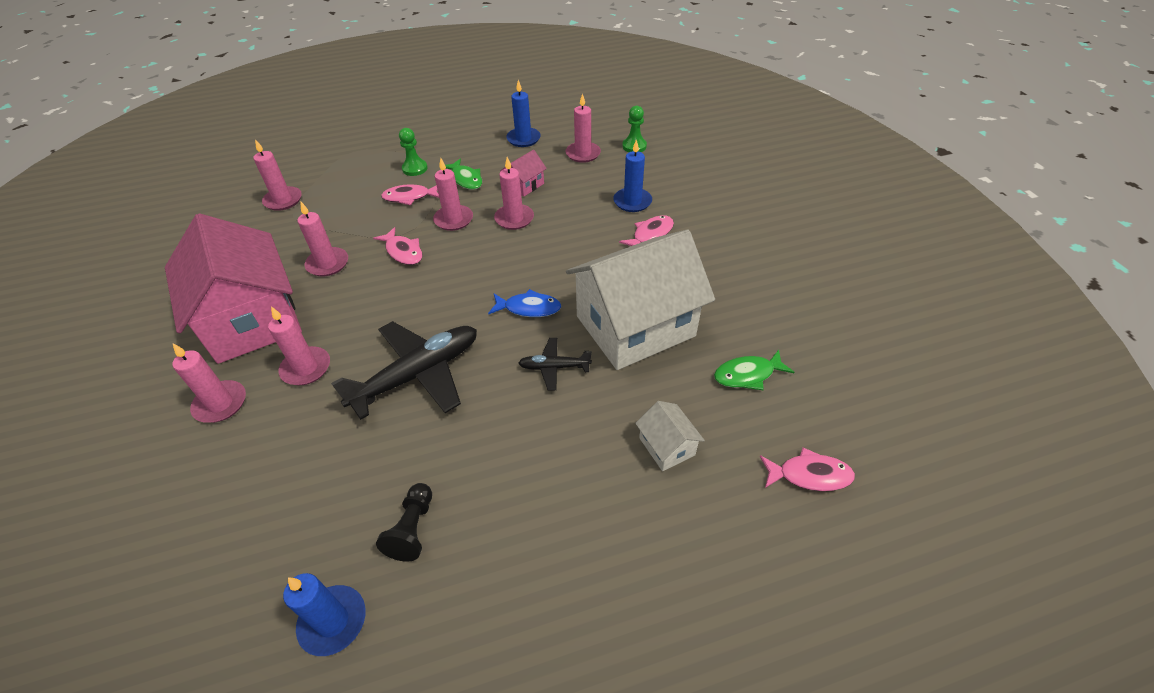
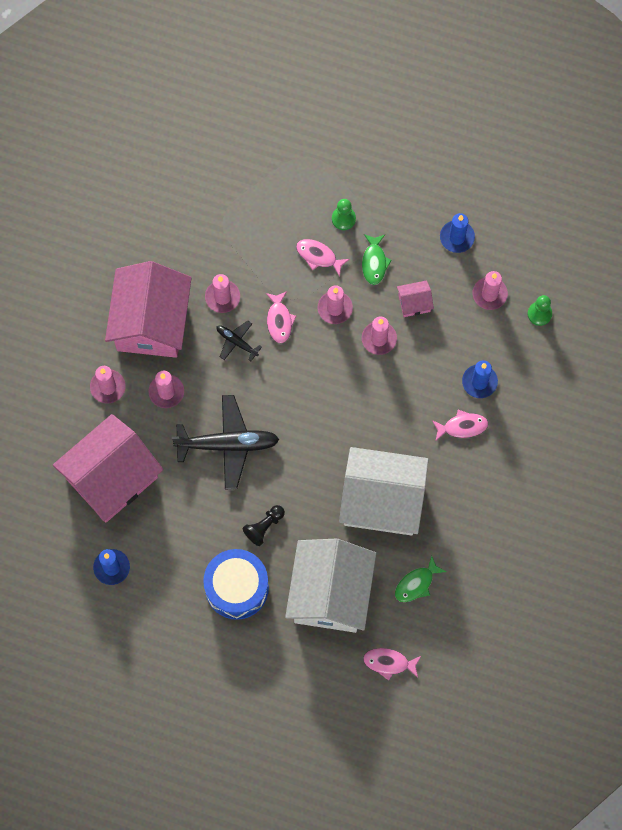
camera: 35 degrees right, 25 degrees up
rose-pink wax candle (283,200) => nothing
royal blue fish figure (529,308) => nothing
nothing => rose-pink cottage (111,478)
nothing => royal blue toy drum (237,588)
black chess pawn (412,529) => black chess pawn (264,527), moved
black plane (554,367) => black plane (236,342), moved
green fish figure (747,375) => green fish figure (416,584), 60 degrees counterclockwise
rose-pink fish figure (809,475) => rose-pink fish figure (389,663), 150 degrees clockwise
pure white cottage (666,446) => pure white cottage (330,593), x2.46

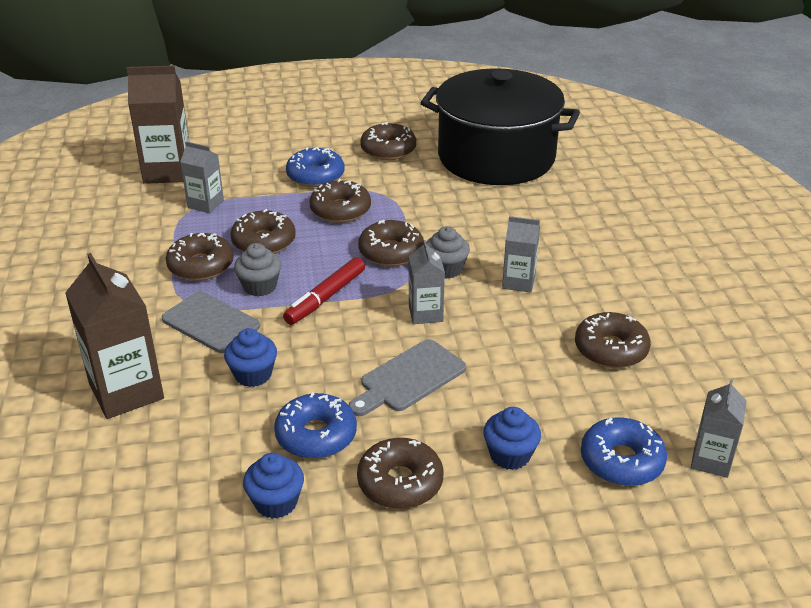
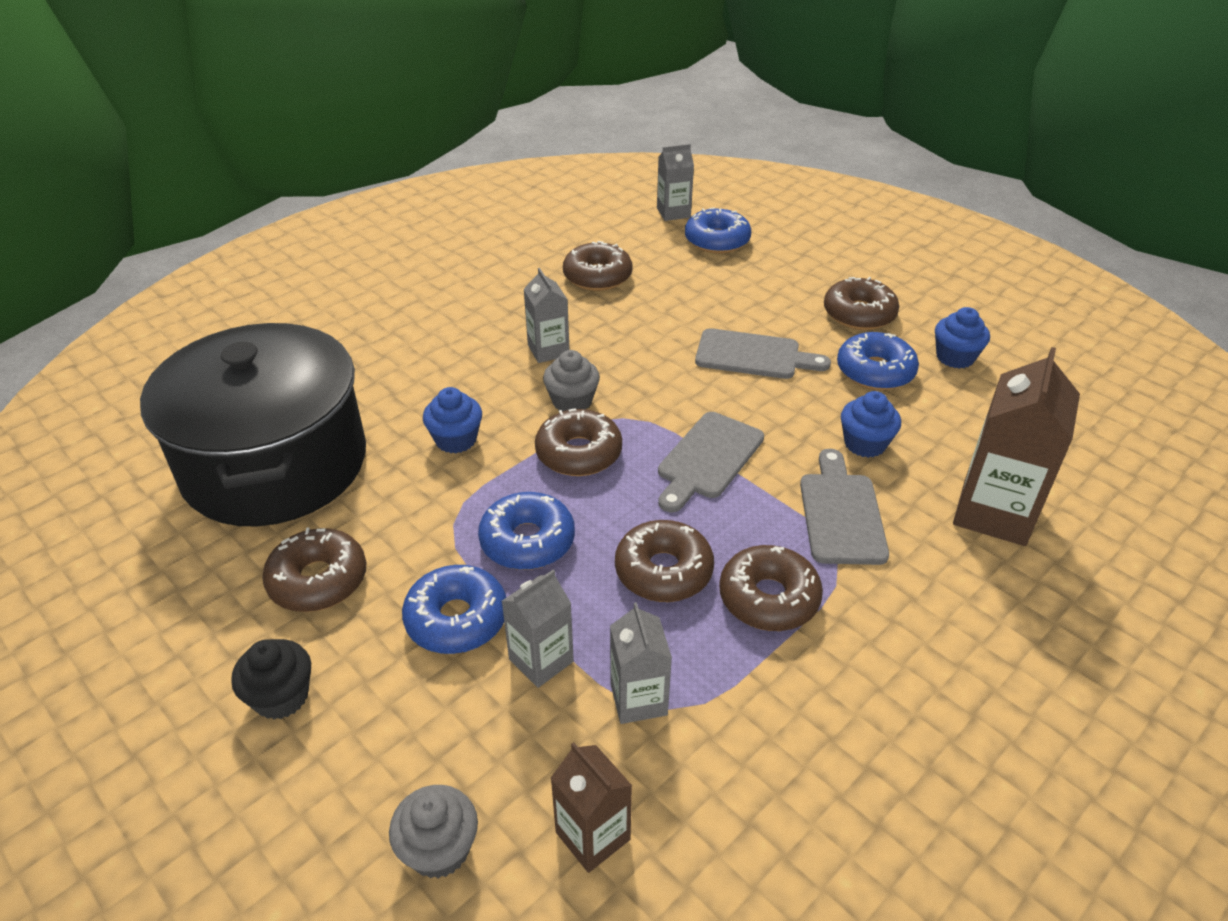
camera: 125 degrees left, 5 degrees up
nothing => black fairy cake (281,696)
grey fairy cake (260,286) => grey fairy cake (439,849), moved
grey milk carton (425,313) => grey milk carton (541,660), moved
royal blue fairy cake (510,455) => royal blue fairy cake (456,440), moved
crimson felt pen (325,297) => grey bread board (707,459)
dark brown doughnut (340,210) => royal blue doughnut (527,541)
dark brown milk carton (168,172) => dark brown milk carton (593,836), x0.57

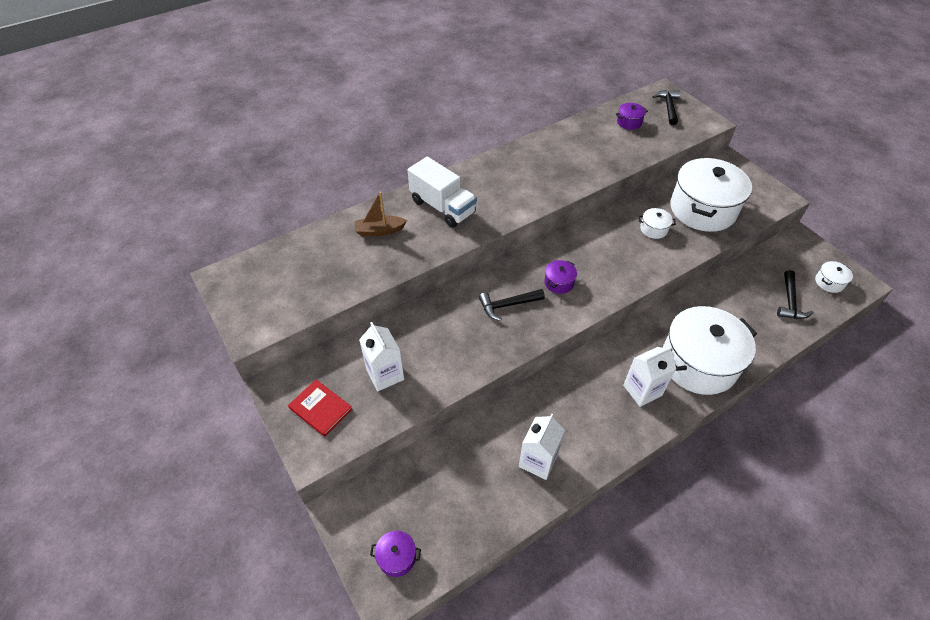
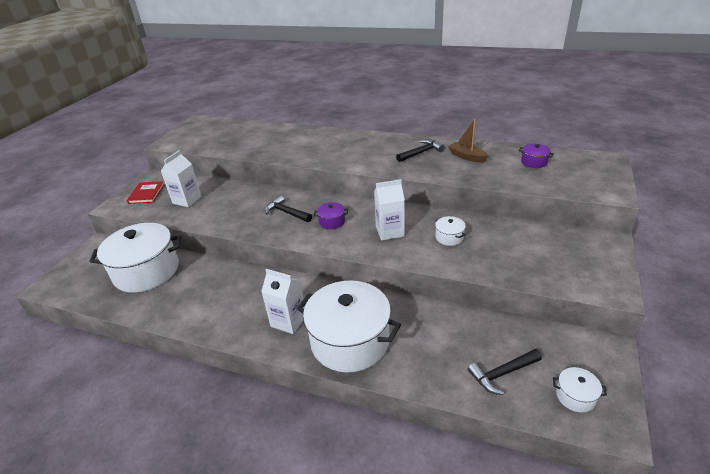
camera: 55 degrees right, 15 degrees down
purple pot (397,557) => nothing
pure white truck (442,207) => nothing
dark brown toy boat (379,231) => dark brown toy boat (467,157), moved
pure white milk carton (538,460) => pure white milk carton (390,231), moved
black hammer (668,107) => black hammer (421,153), moved
pure white pot (702,209) => pure white pot (146,271), moved

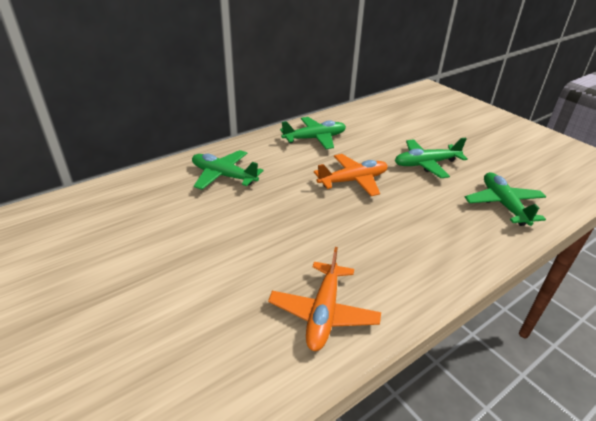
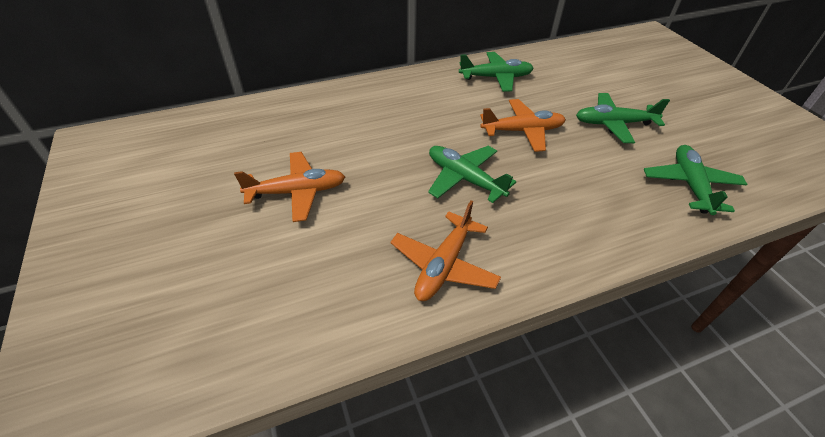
camera: 15 degrees right, 10 degrees up
nothing => orange plane (297,192)
green plane (223,176) => green plane (464,179), moved

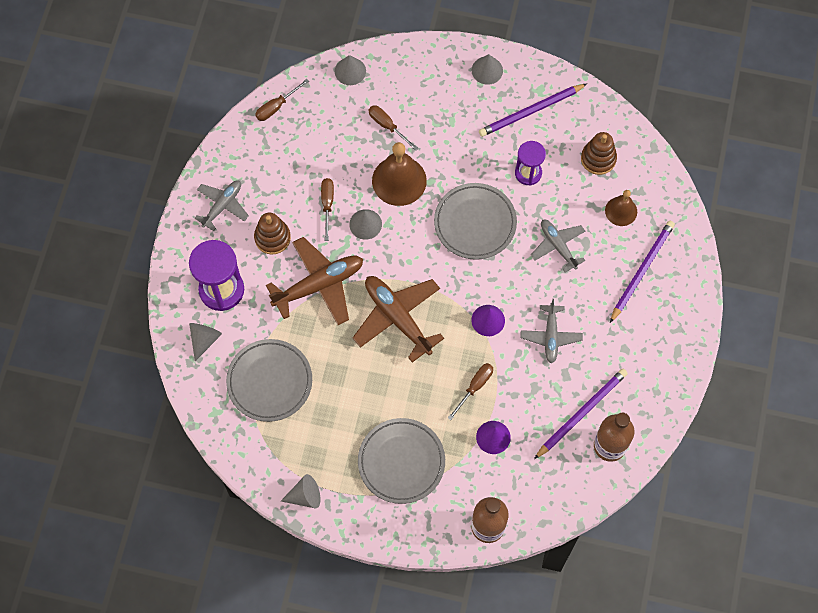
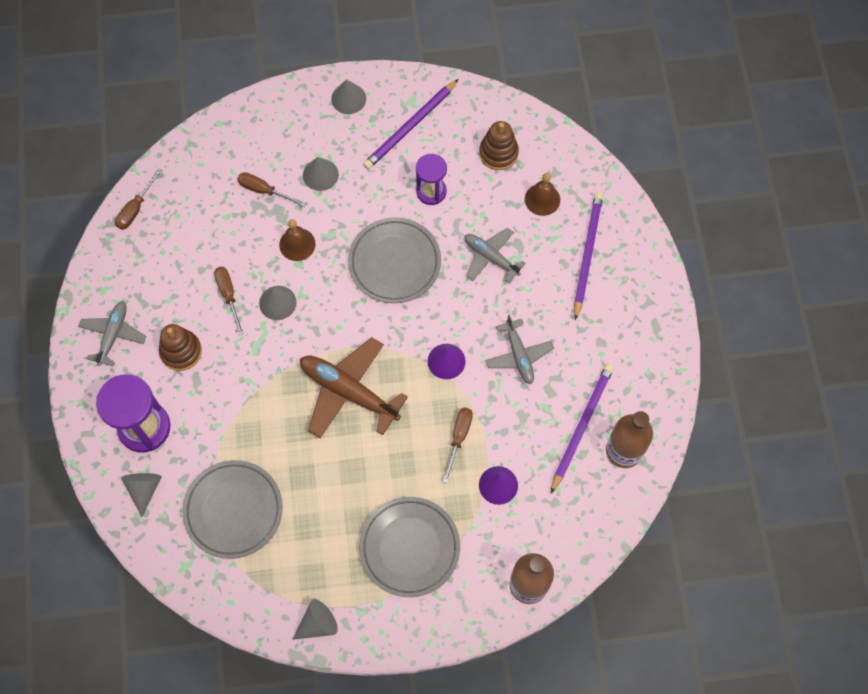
camera: 20 degrees left, 0 degrees up
dark brown plane (319,285) => nothing
grey cone (350,71) => grey cone (320,174), moved
dark brown hand bell (399,180) => dark brown hand bell (297,244), x0.59

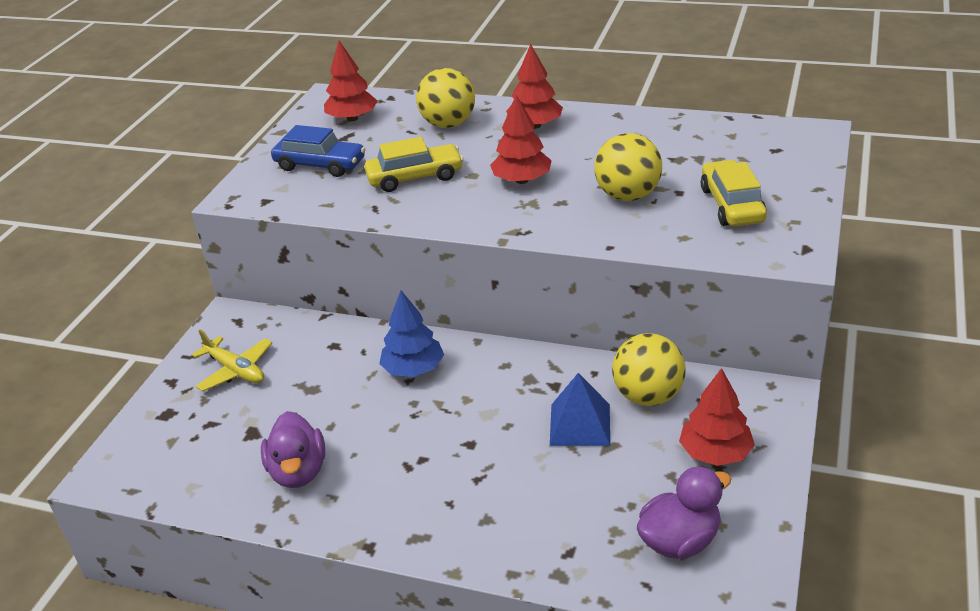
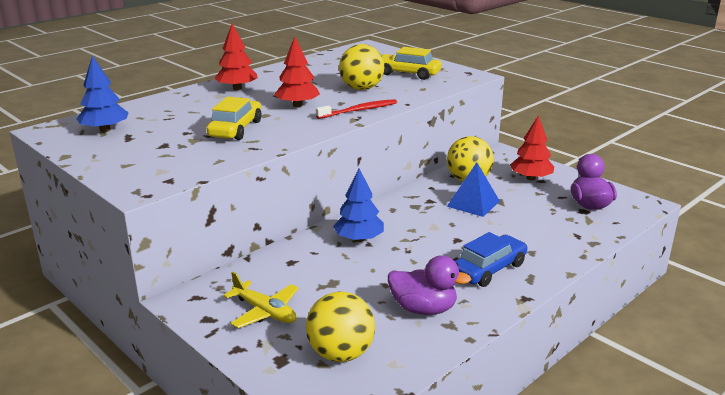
camera: 65 degrees left, 10 degrees down
nothing => crimson toothbrush (359,110)
royal blue toy car (320,165) => royal blue toy car (489,269), moved
golden sphere (448,124) => golden sphere (341,354), moved
crimson fir tree (352,118) => royal blue fir tree (105,130)
golden plane (236,370) => golden plane (265,312), 60 degrees clockwise

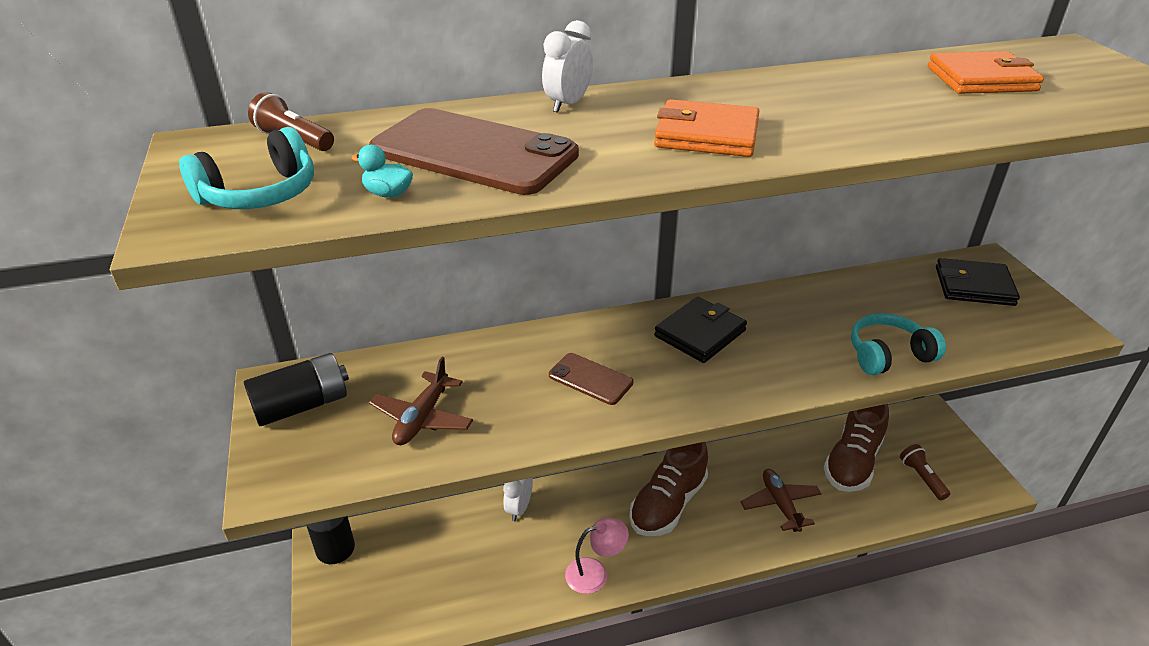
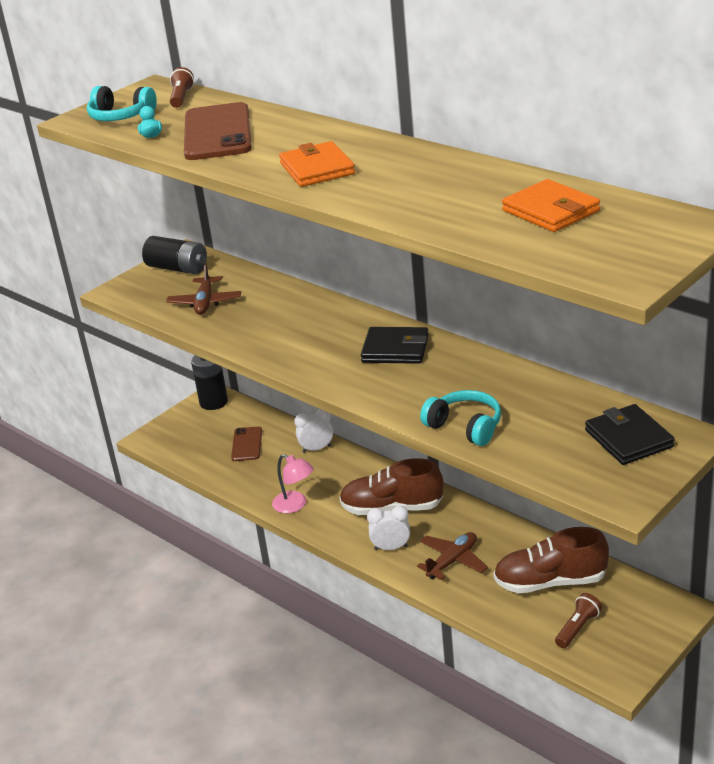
camera: 60 degrees right, 5 degrees down
pure white alarm clock (568,104) => pure white alarm clock (391,548), moved
dark brown smartphone (590,379) => dark brown smartphone (247,444), moved
dark brown plane (422,418) => dark brown plane (205,302), 75 degrees counterclockwise

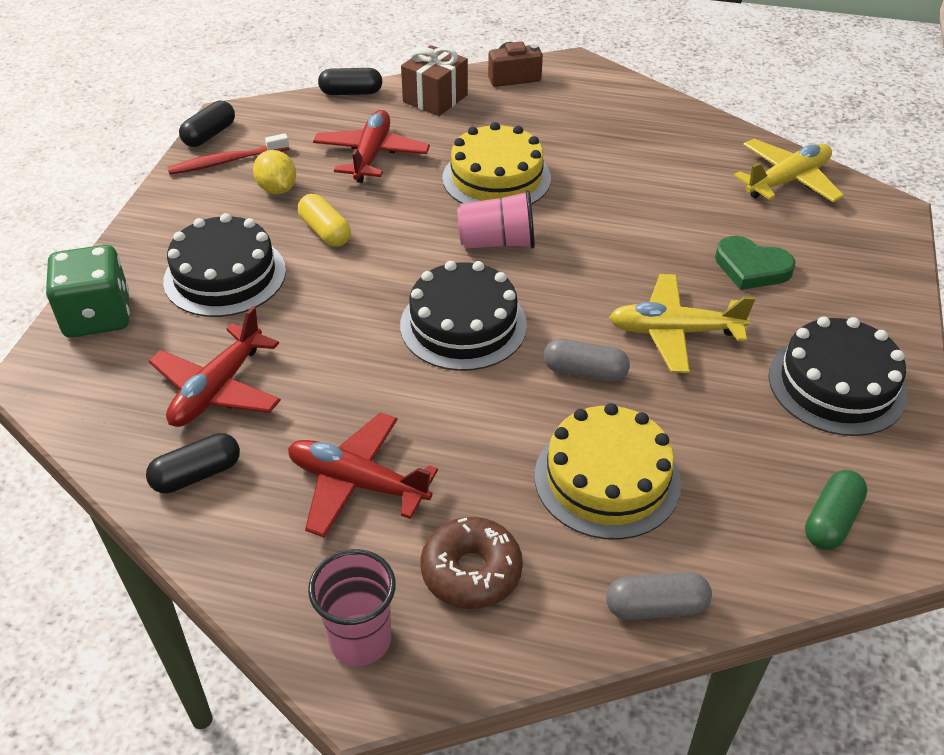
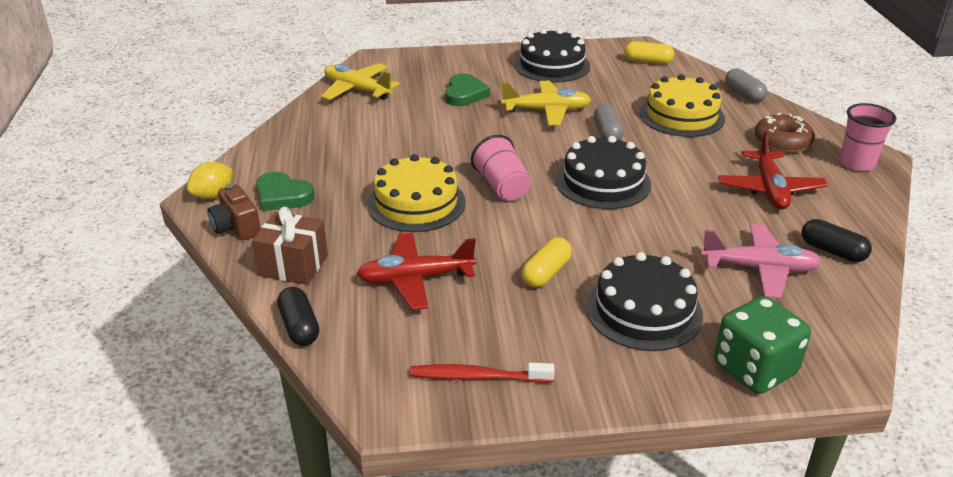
camera: 110 degrees left, 10 degrees down
black pill (209,135) => nothing
nothing => green love heart (282,196)
golden lemon (277,189) => golden lemon (213,195), moved
crimson plane (218,389) => rose-pink plane (759,269)
green pill (831,520) => golden pill (648,61)
crimson toothbrush (226,161) => crimson toothbrush (477,377), 135 degrees clockwise
golden plane (674,332) => golden plane (547,111), 75 degrees counterclockwise

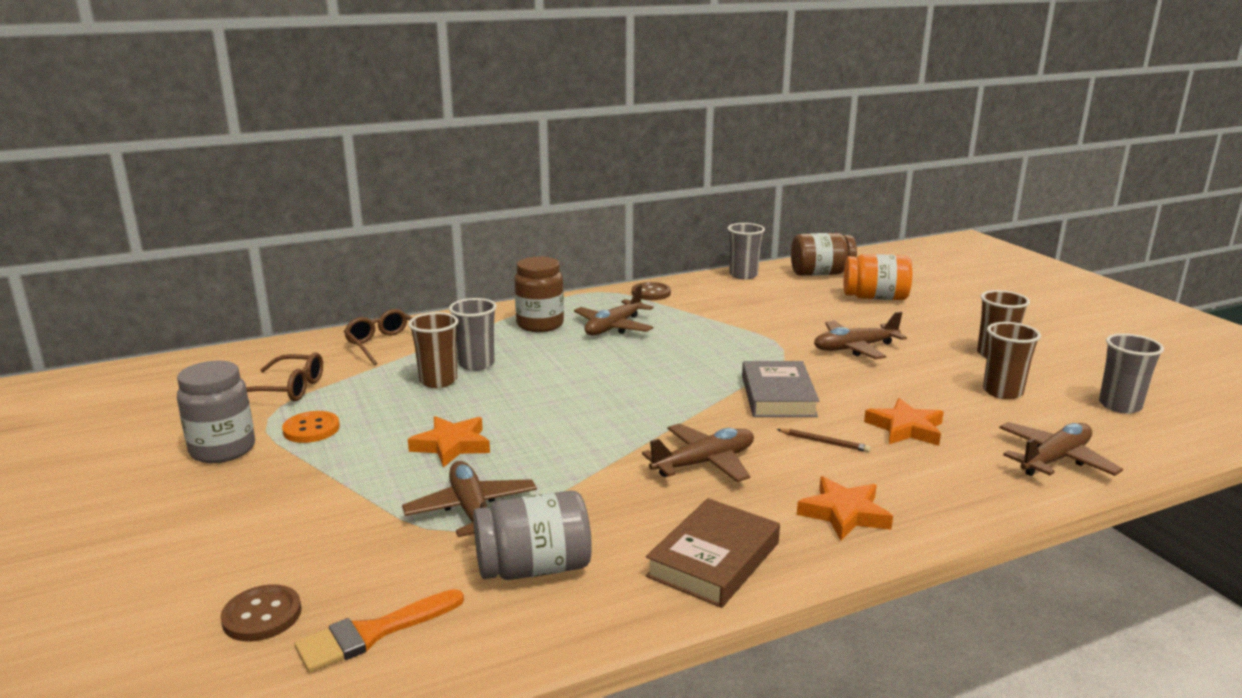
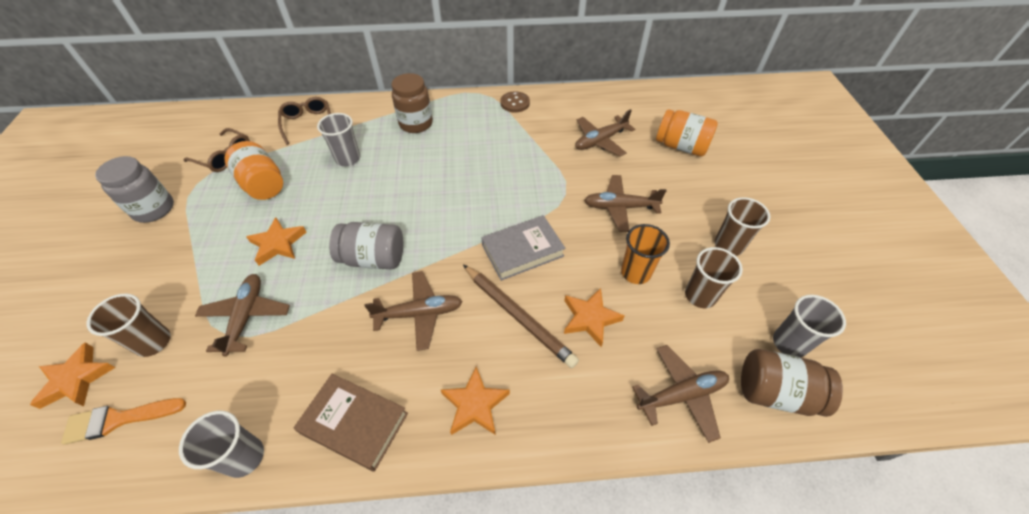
camera: 20 degrees right, 30 degrees up
orange button (311,429) => nothing
nothing => orange preserve jar (263,184)
nothing => orange tumbler (635,272)
dark brown tumbler (438,381) => dark brown tumbler (153,342), moved
grey preserve jar (534,568) => grey preserve jar (373,258), moved
dark brown plane (613,327) => dark brown plane (600,141), moved
grey tumbler (743,275) => grey tumbler (244,457), moved
dark brown preserve jar (821,274) => dark brown preserve jar (775,392), moved
dark brown button (262,615) => orange star shape (76,379)
dark brown book (713,559) => dark brown book (354,423), 60 degrees clockwise
grey book (778,396) => grey book (522,251), 45 degrees clockwise
dark brown pencil (824,443) => dark brown pencil (518,317), x2.20

